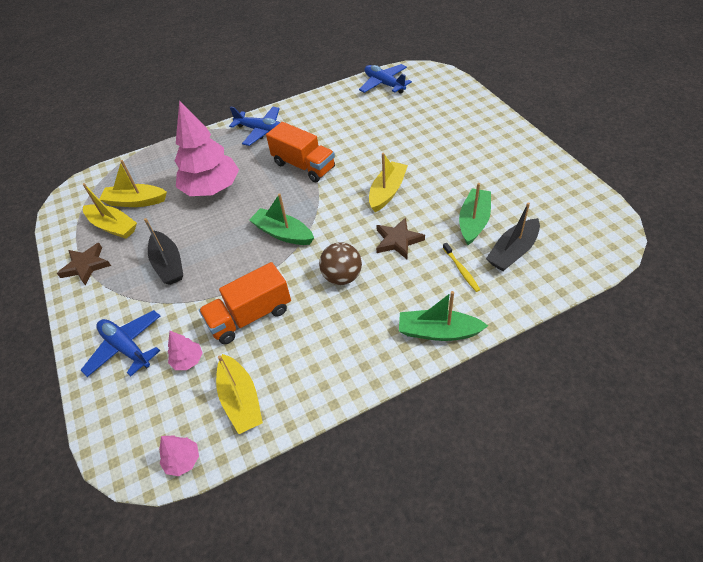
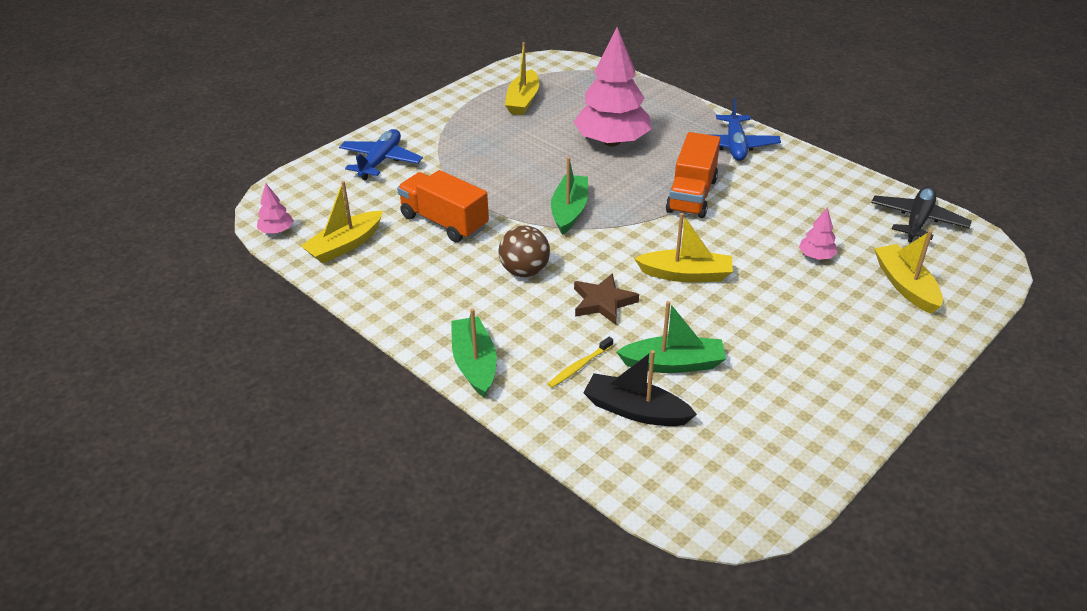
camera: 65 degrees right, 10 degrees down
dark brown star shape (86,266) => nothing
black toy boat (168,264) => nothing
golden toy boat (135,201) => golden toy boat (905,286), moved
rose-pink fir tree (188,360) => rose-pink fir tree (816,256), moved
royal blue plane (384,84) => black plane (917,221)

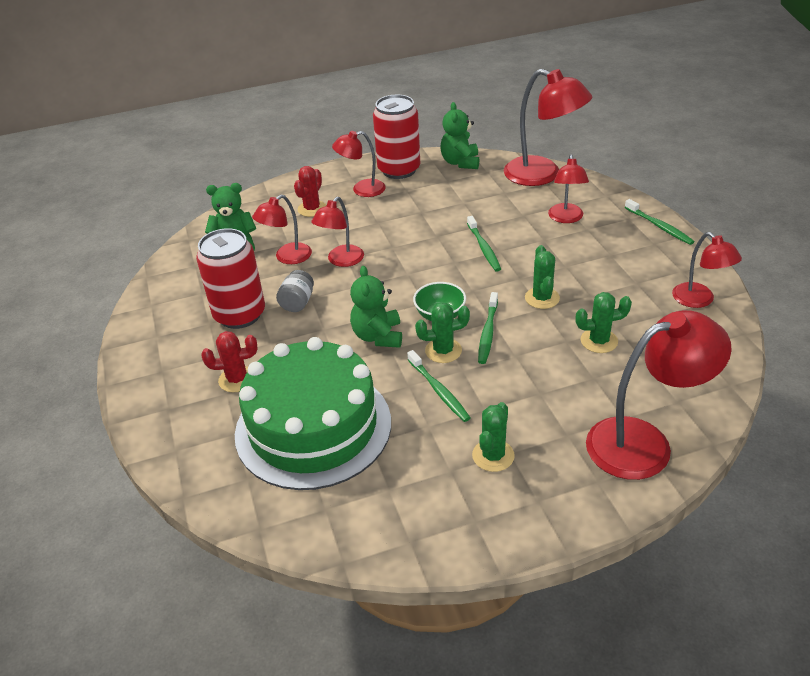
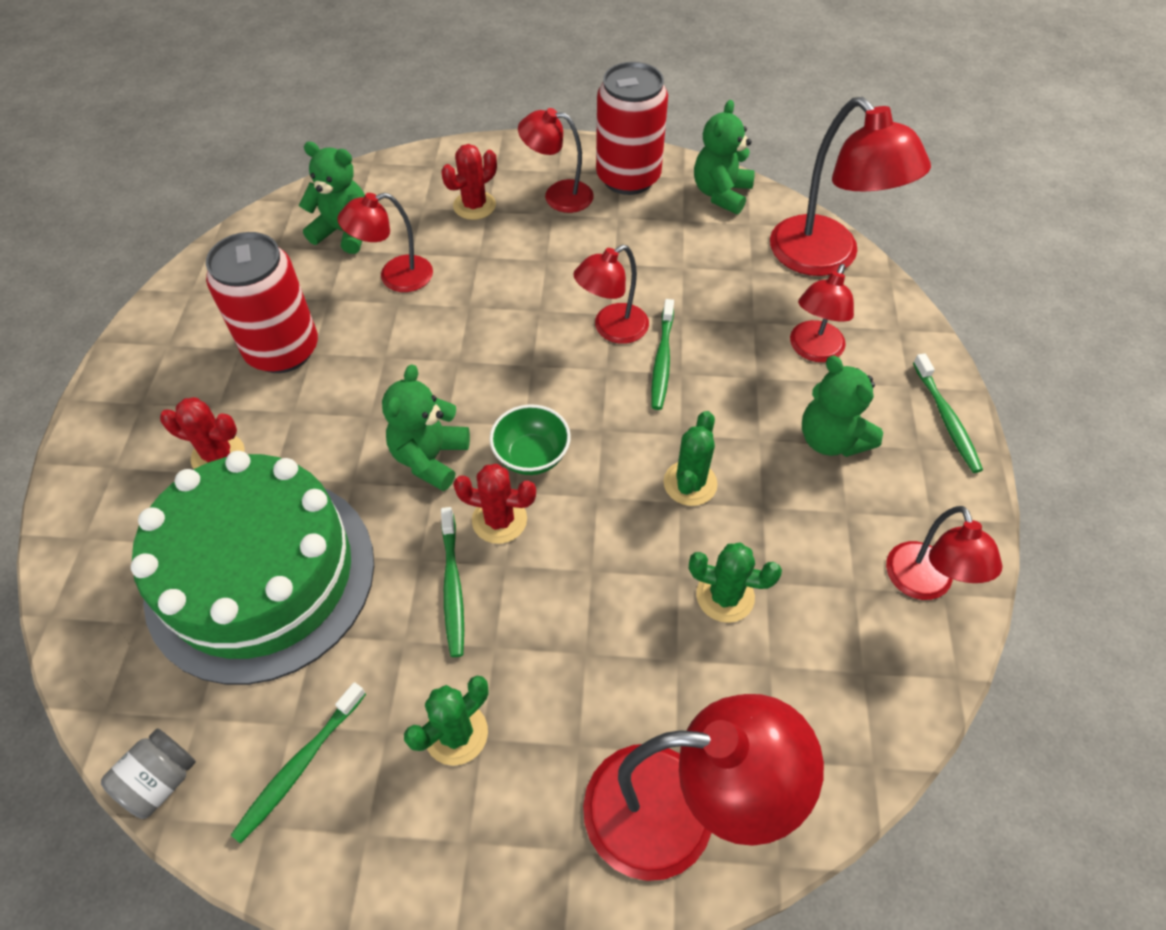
camera: 20 degrees right, 15 degrees up
nothing => green teddy (831,439)
grey preserve jar (297,302) => grey preserve jar (161,780), moved
crimson lamp (341,261) => crimson lamp (612,329), moved
green toothbrush (488,333) => green toothbrush (299,767), moved
green prickly plant (443,351) => crimson prickly plant (499,520)

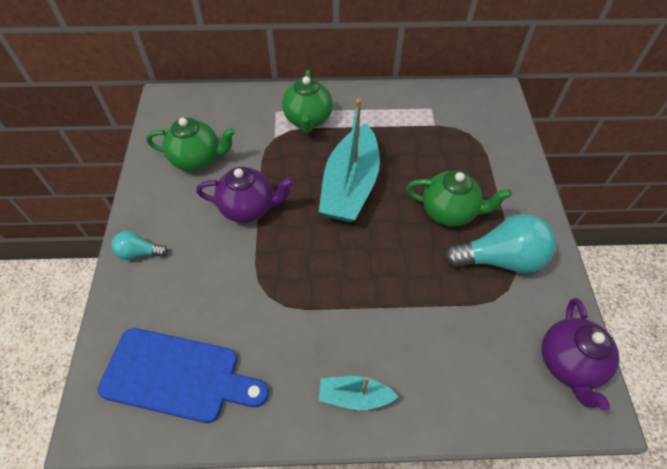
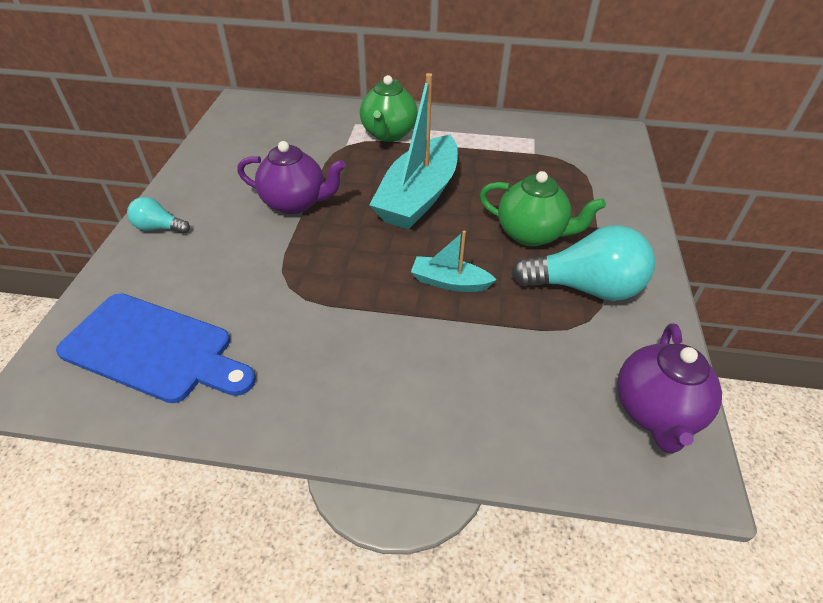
camera: 10 degrees right, 10 degrees down
green china teapot (197,159) => nothing
teal toy boat (354,396) => teal toy boat (449,282), moved

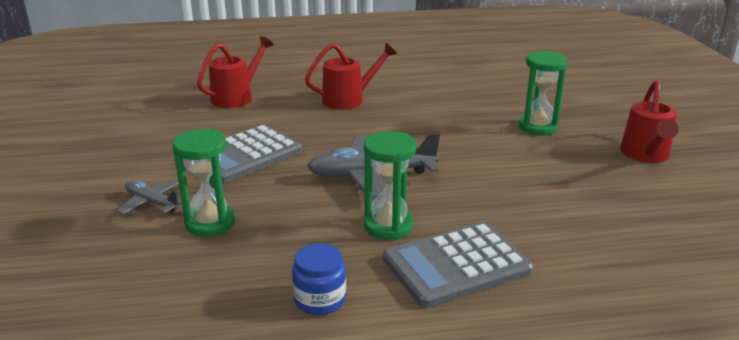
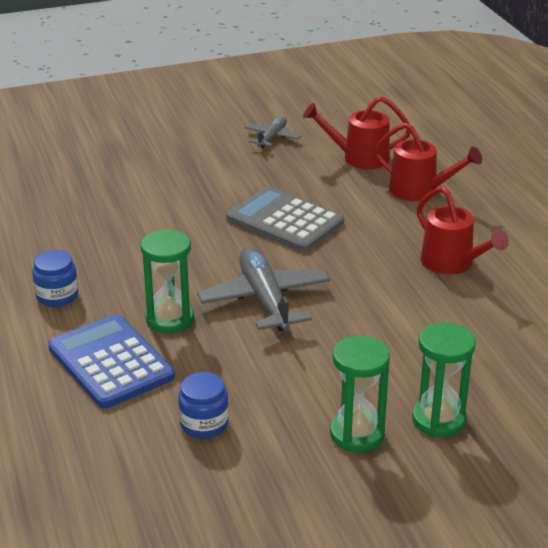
camera: 80 degrees right, 5 degrees up
nothing => royal blue preserve jar (204,424)
grey plane (152,203) => grey plane (272,137), moved
green sand timer (210,223) => green sand timer (357,434), moved
crimson sprinkling can (646,155) => crimson sprinkling can (358,158), moved
grey pocket calculator (456,265) => royal blue pocket calculator (111,362)

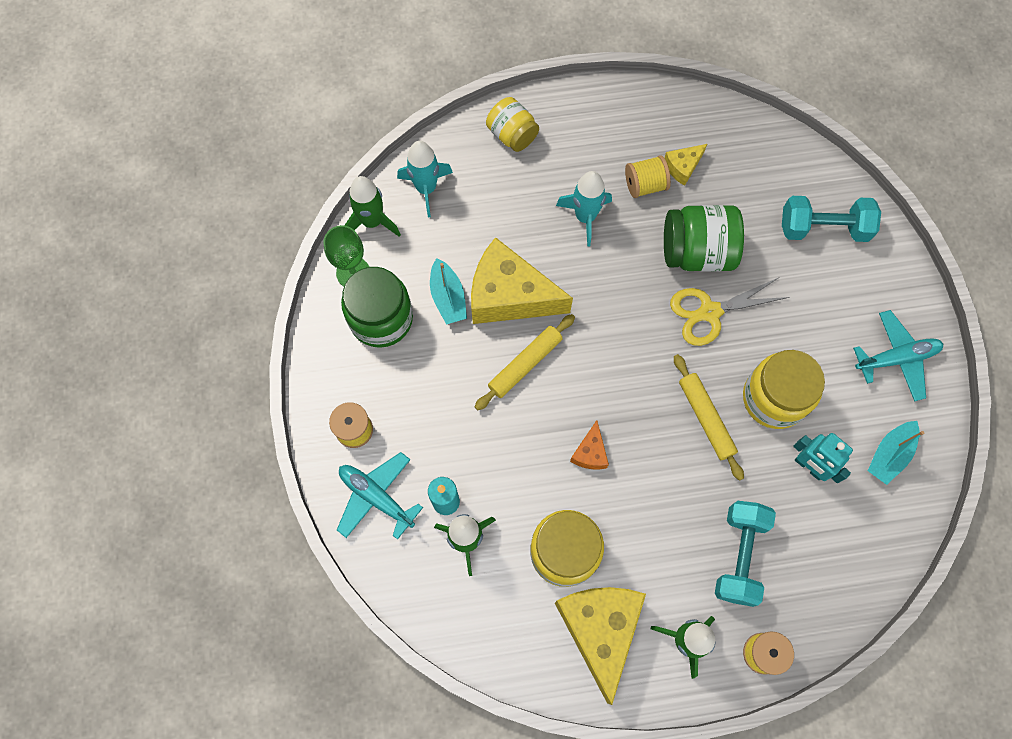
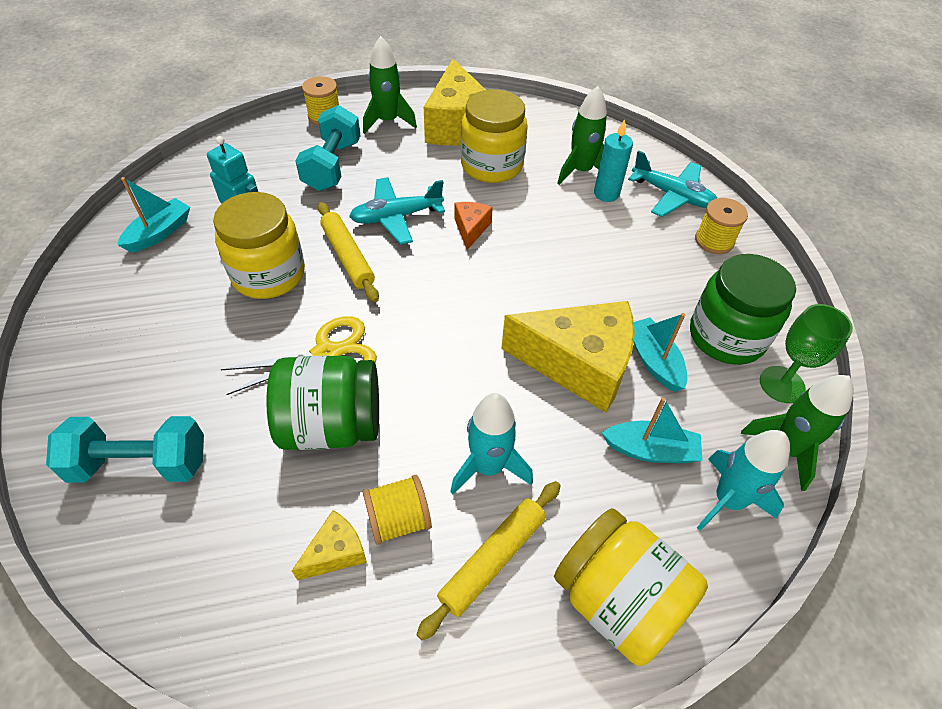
camera: 175 degrees right, 20 degrees down
nothing => teal toy boat (651,450)
golden rolling pin (525,364) => golden rolling pin (493,560), moved
teal plane (896,358) => teal plane (396,217), moved
golden preserve jar (512,134) => golden preserve jar (618,600), x1.57

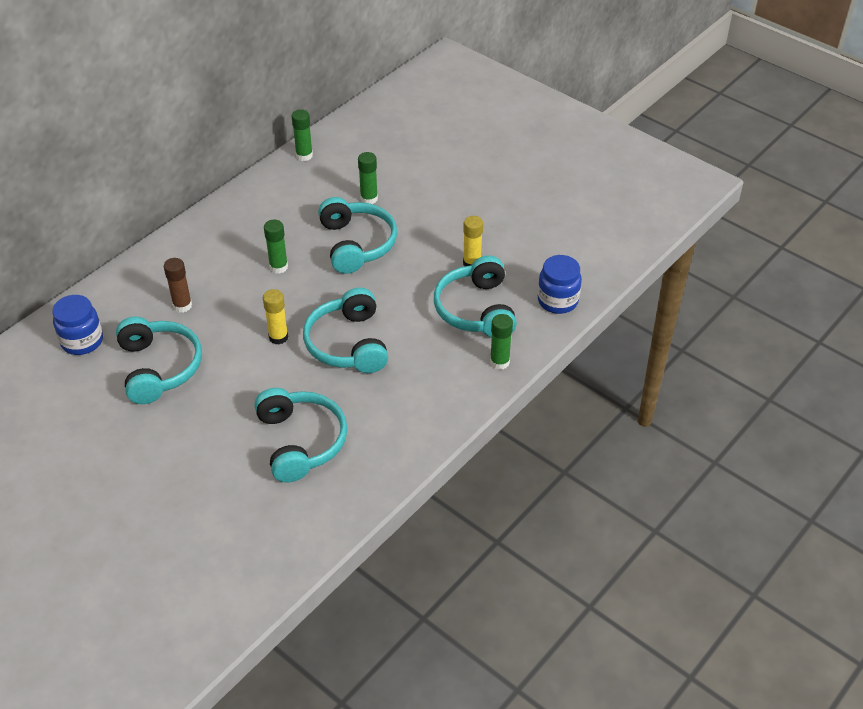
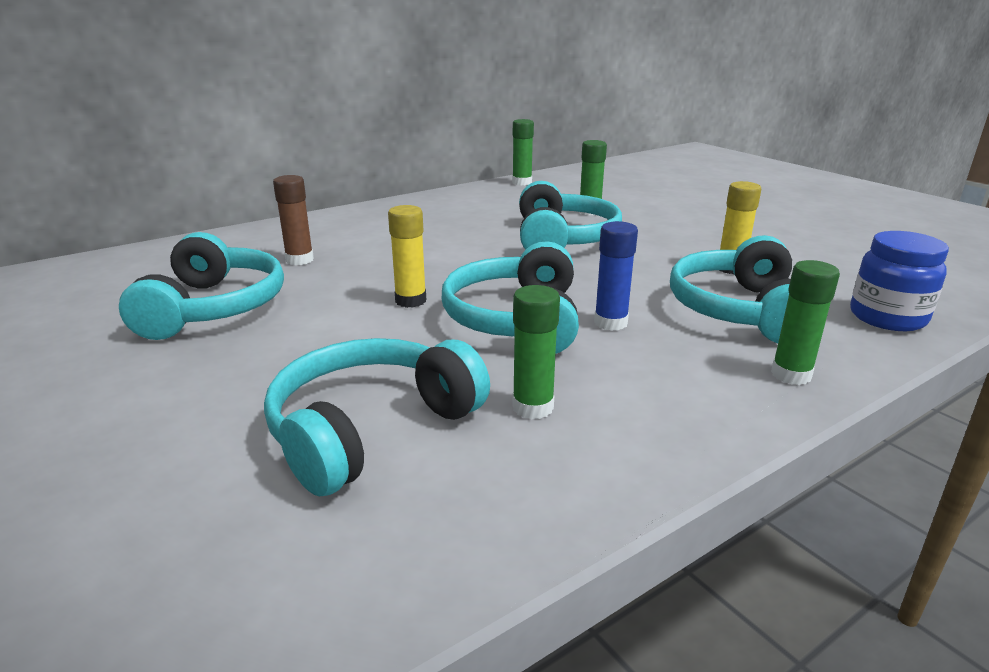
camera: 15 degrees right, 20 degrees down
royal blue preserve jar (82,341) => nothing
nothing => royal blue stick of glue (610,323)
green stick of glue (278,267) => green stick of glue (533,407), moved
teal over-ear headphones (301,441) => teal over-ear headphones (370,428), 135 degrees counterclockwise

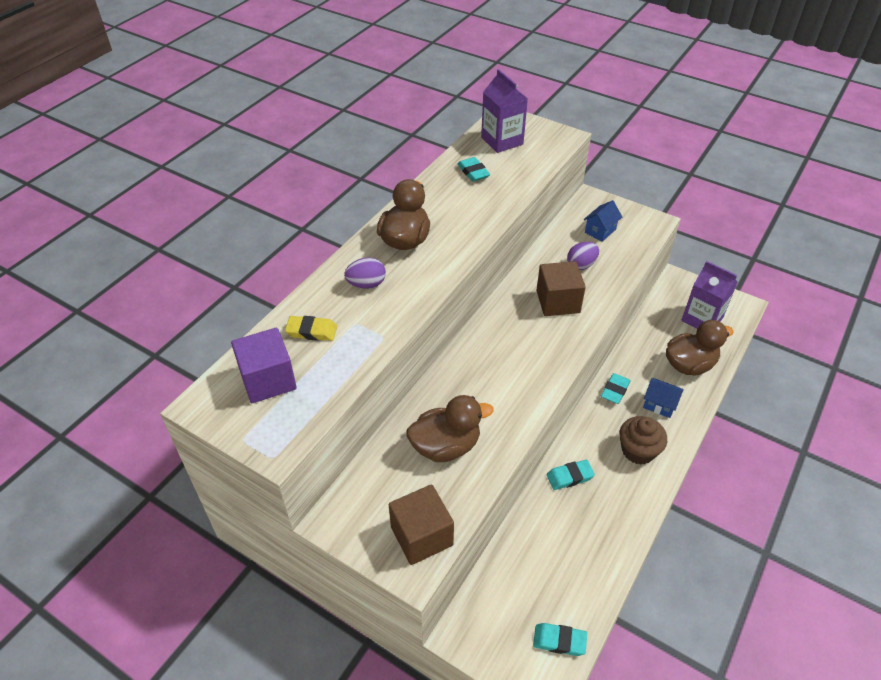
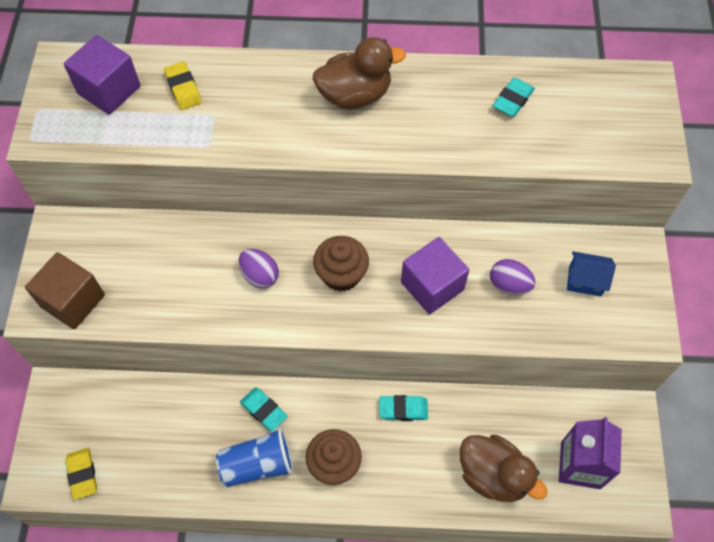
camera: 60 degrees right, 15 degrees up
dark brown toy duck (446,446) => nothing
purple milk carton (502,141) => nothing
royal blue cottage (659,405) => nothing
nothing => royal blue tumbler (258,464)
nothing => dark brown fairy cake (341,274)
purple toy egg (366,284) => purple toy egg (260,275), moved
teal pencil eraser (559,641) => golden pencil eraser (82,474)
dark brown solid cube (558,302) => purple solid cube (432,286)

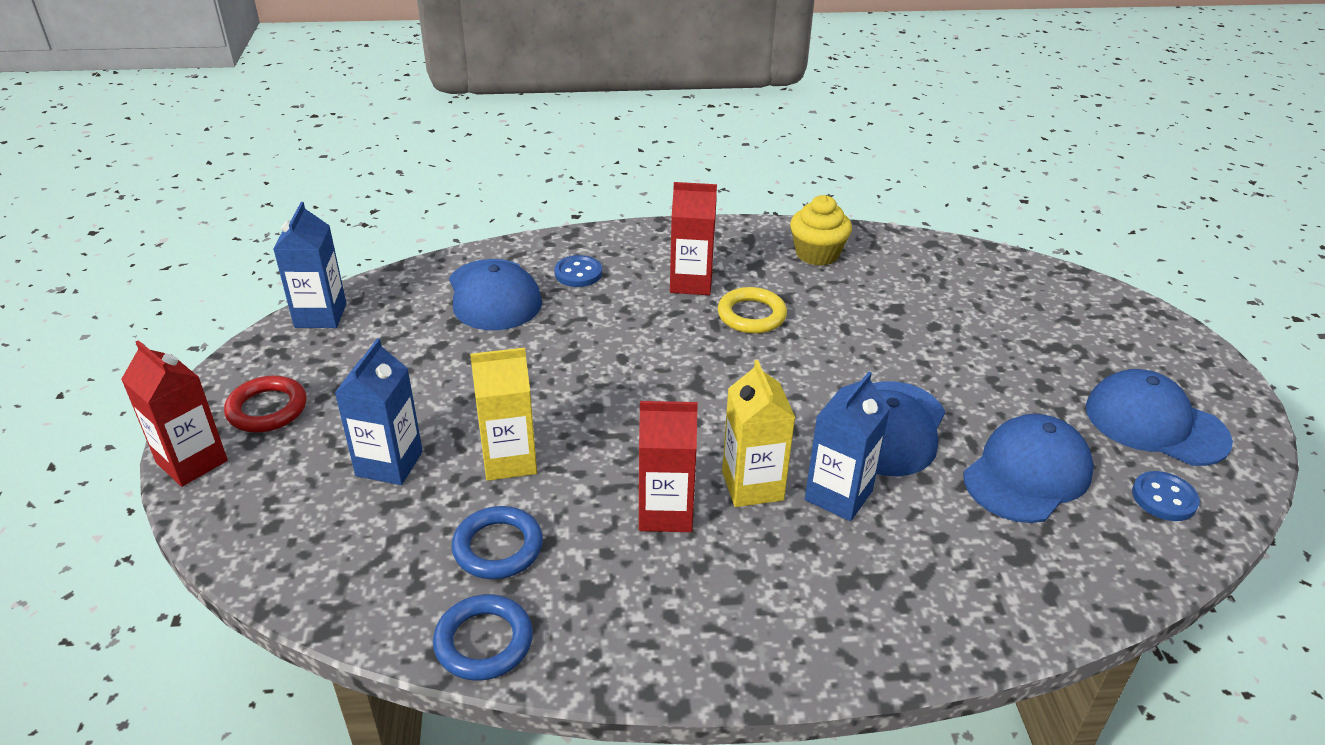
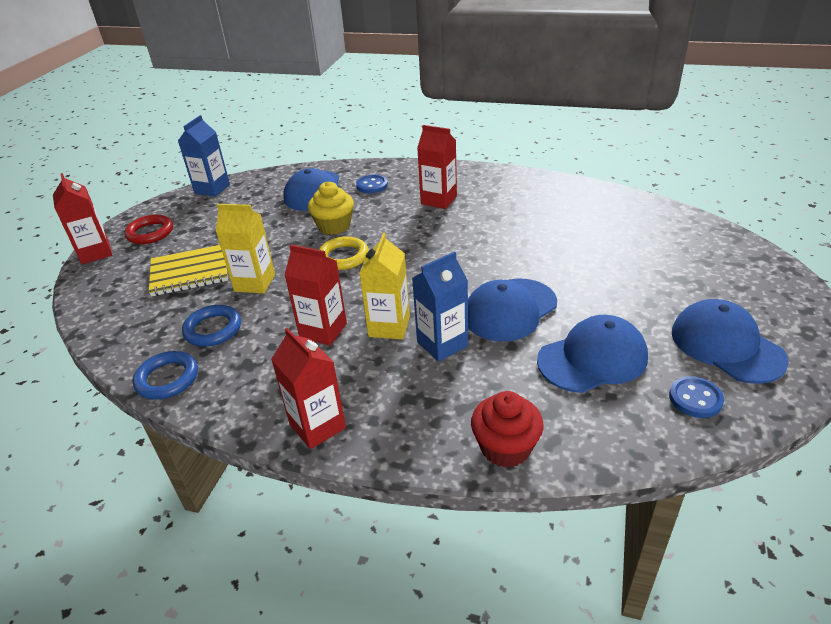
camera: 25 degrees right, 0 degrees up
nothing => crimson milk carton (317,426)
nothing => crimson fairy cake (505,447)
golden torus (751,315) => golden torus (343,257), moved
golden fairy cake (817,254) => golden fairy cake (334,226), moved
royal blue milk carton (389,464) => golden notebook (189,272)

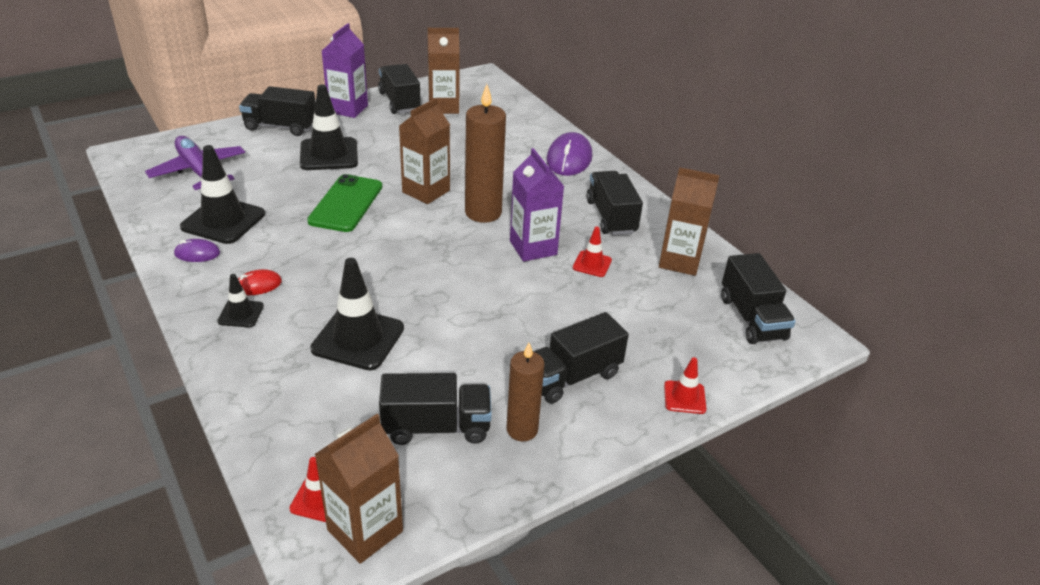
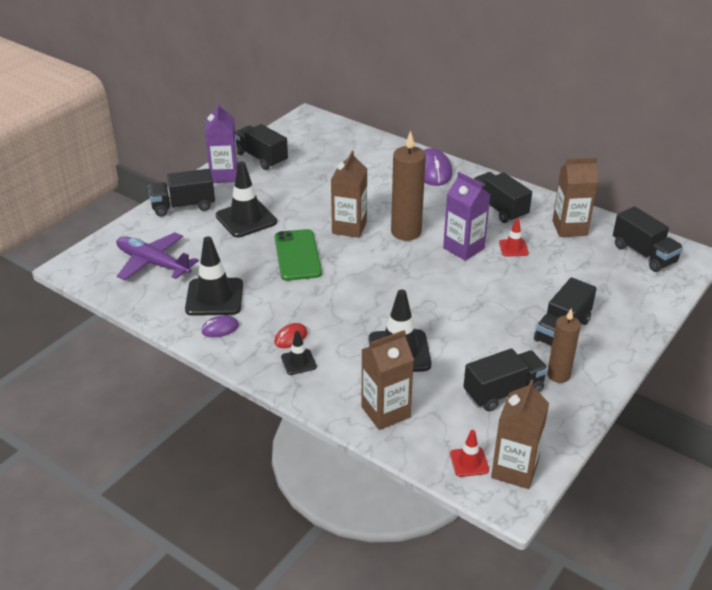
camera: 20 degrees left, 0 degrees up
crimson safety cone (684,397) => nothing
dark brown milk carton (443,107) => dark brown milk carton (385,412), moved

